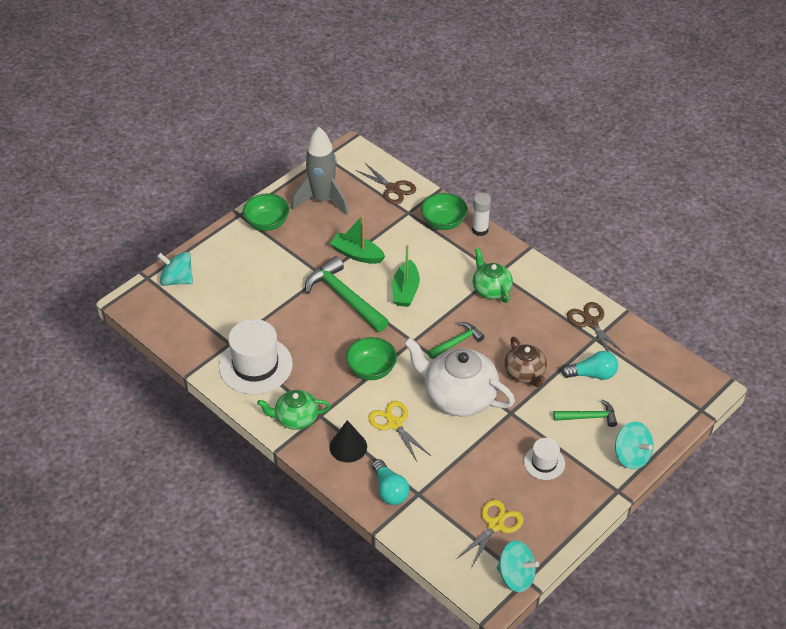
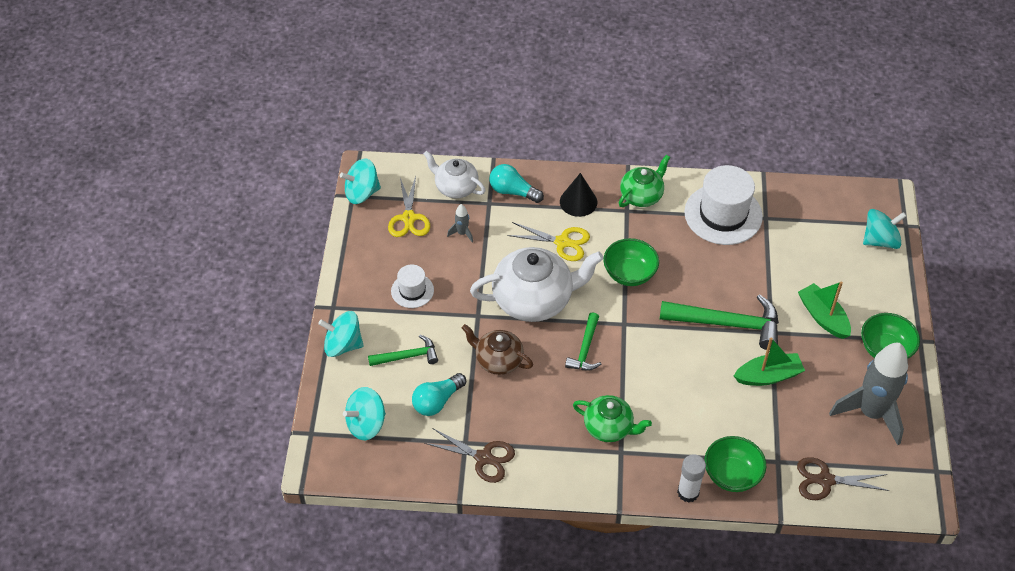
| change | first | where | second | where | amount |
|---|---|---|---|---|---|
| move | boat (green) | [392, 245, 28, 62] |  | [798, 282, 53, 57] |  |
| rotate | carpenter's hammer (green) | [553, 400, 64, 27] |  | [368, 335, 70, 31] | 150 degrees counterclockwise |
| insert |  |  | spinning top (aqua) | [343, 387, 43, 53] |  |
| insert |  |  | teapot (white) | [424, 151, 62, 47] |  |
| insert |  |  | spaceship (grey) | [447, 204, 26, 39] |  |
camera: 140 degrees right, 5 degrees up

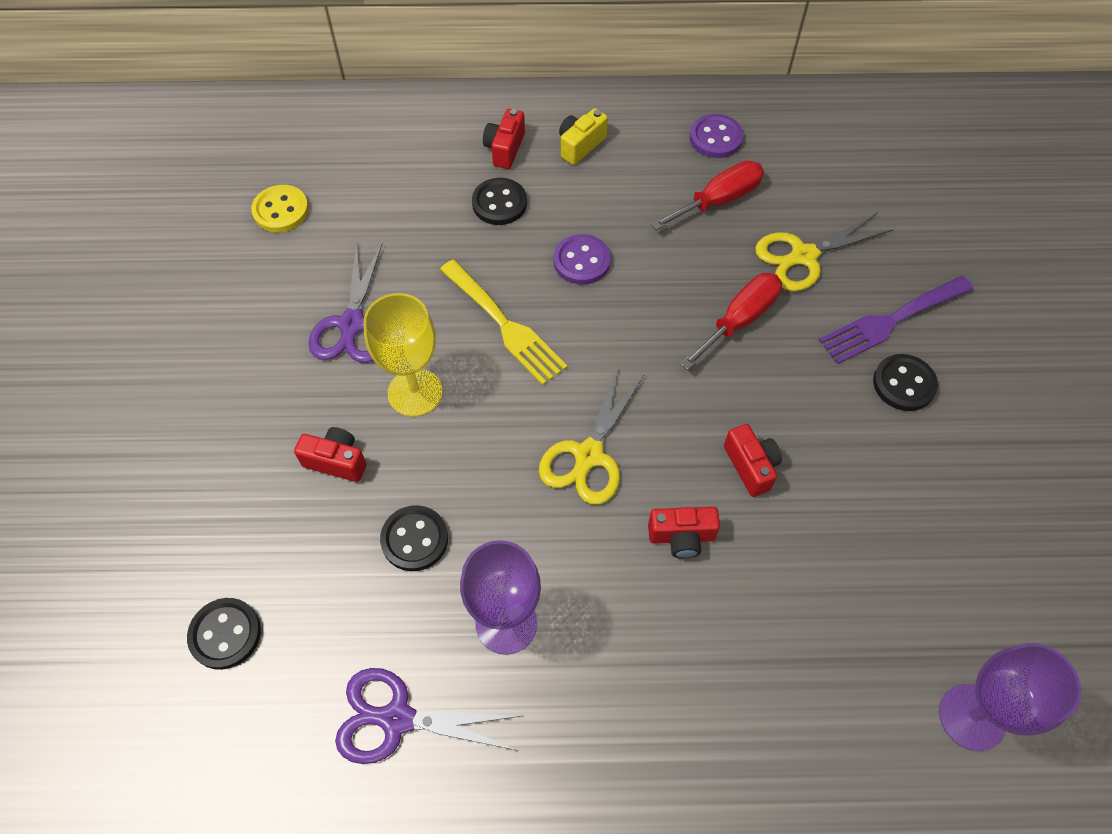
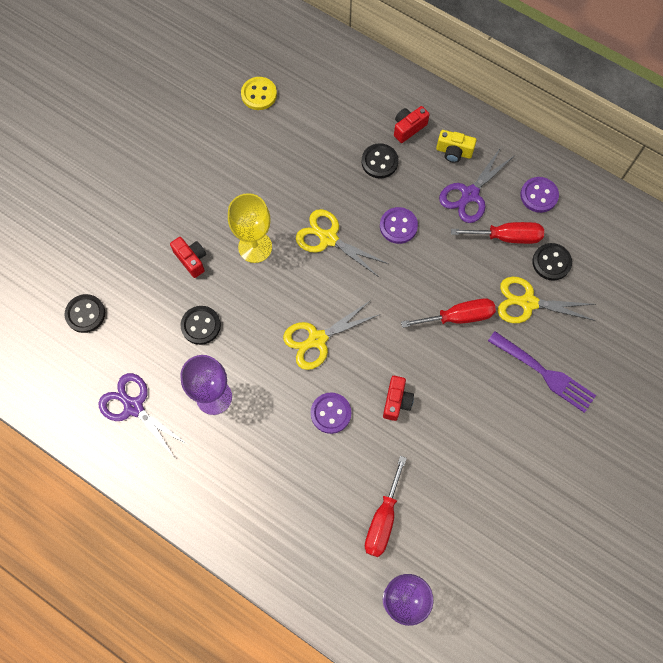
| change | first | where | second | where | amount |
|---|---|---|---|---|---|
| move | scissors (royal purple) | [308, 243, 75, 120] |  | [439, 147, 75, 76] |  |
| replace | fork (golden) | [440, 260, 127, 126] | scissors (golden) | [296, 209, 92, 68] |  |
| rotate | photo camera (golden) | [559, 108, 49, 57] |  | [436, 130, 41, 33] | 150 degrees counterclockwise |
| replace | photo camera (red) | [648, 507, 72, 52] | sewing button (royal purple) | [311, 393, 41, 41] |  |
| rotate | fork (royal purple) | [819, 276, 155, 88] |  | [488, 331, 108, 82] | 150 degrees counterclockwise |
| move | sewing button (black) | [873, 354, 65, 57] |  | [532, 243, 40, 38] |  |
| insert |  |  | hand screwdriver (red) | [365, 456, 42, 101] |  |
camera: 35 degrees right, 10 degrees up

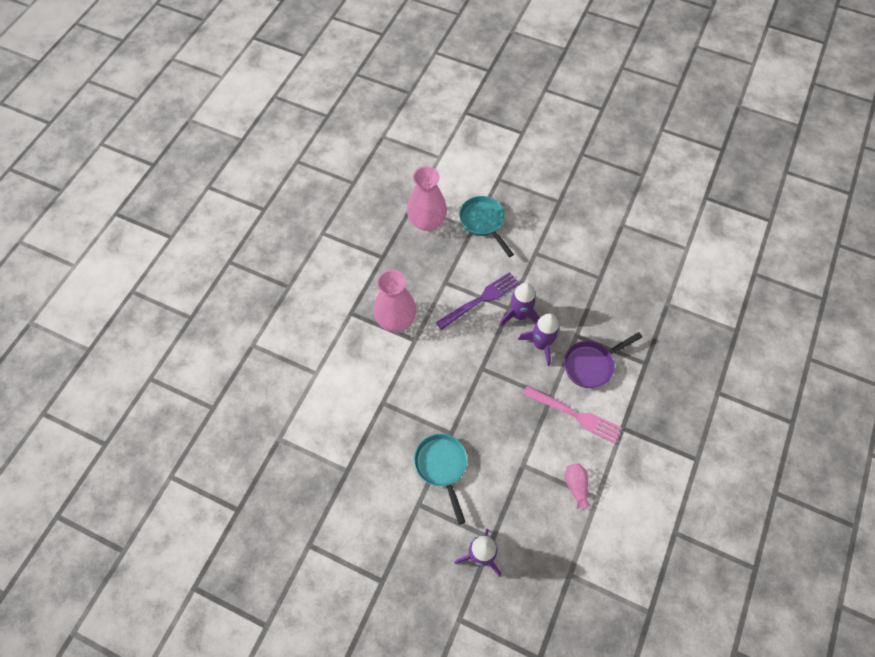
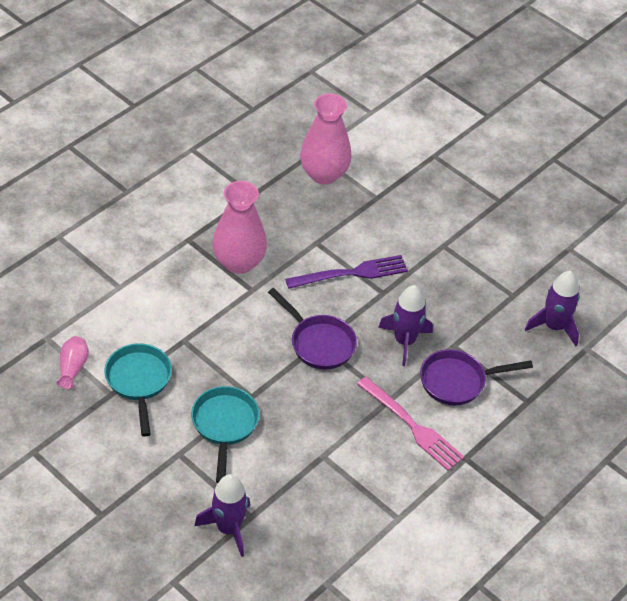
| change | first | where | second | where | amount |
|---|---|---|---|---|---|
| move | skillet (aqua) | [459, 196, 55, 61] |  | [105, 343, 67, 94] |  |
| move | spaceship (royal purple) | [500, 282, 40, 44] |  | [525, 271, 54, 75] |  |
| move | flower vase (rose-pink) | [565, 463, 25, 46] |  | [57, 336, 32, 53] |  |
| insert |  |  | skillet (royal purple) | [268, 288, 89, 82] |  |
camera: 15 degrees right, 15 degrees down

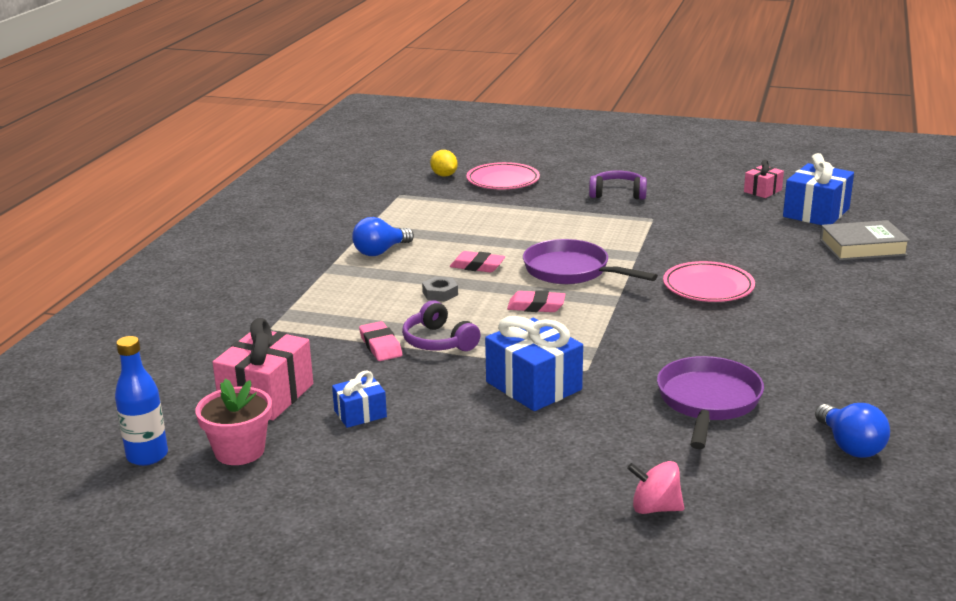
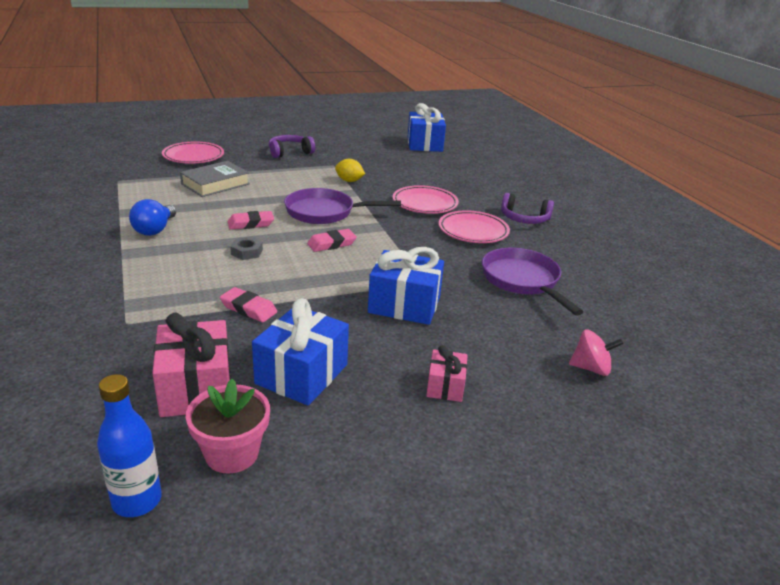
| change | first | where | second | where | amount |
|---|---|---|---|---|---|
| resize | gift (cobalt) | [332, 370, 55, 58] |  | [252, 298, 97, 108] | x1.81 |
| move | headset (royal purple) | [402, 300, 79, 51] |  | [501, 193, 53, 31] |  |
| move | toy lemon (golden) | [430, 150, 28, 27] |  | [335, 159, 30, 23] |  |
| rotate | spinning top (rose-pink) | [627, 461, 57, 53] |  | [569, 329, 55, 47] | 150 degrees counterclockwise |
| move | gift (rose-pink) | [744, 160, 40, 38] |  | [426, 345, 42, 57] |  |
| delete | lightbulb (cobalt) | [815, 403, 75, 55] |  |  |  |
| move | book (grey) | [820, 220, 90, 41] |  | [180, 161, 70, 36] |  |
| insert |  |  | flat dish (rose-pink) | [439, 211, 71, 32] |  |
camera: 40 degrees left, 5 degrees up

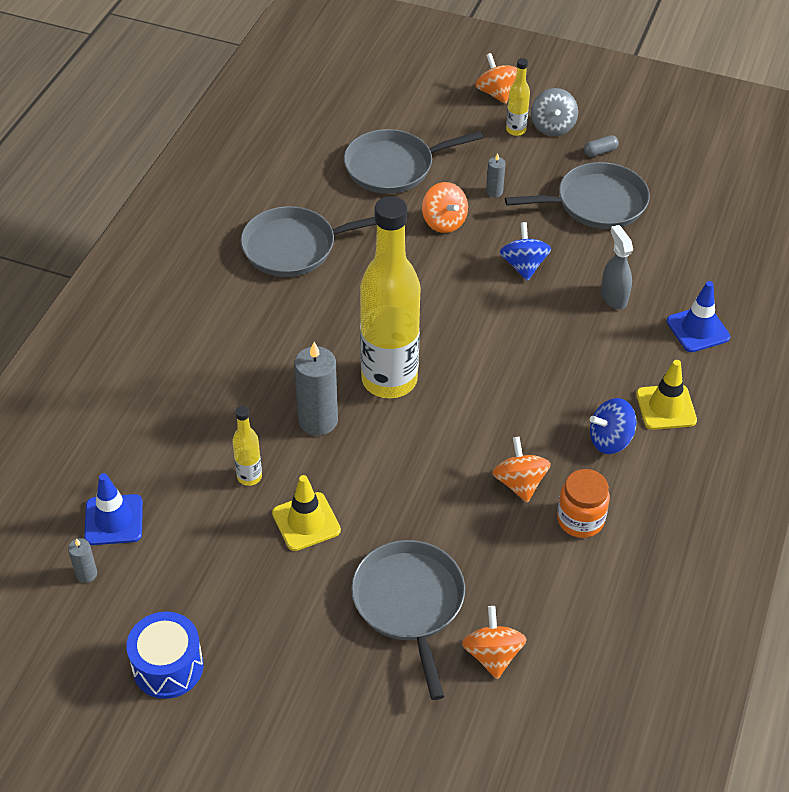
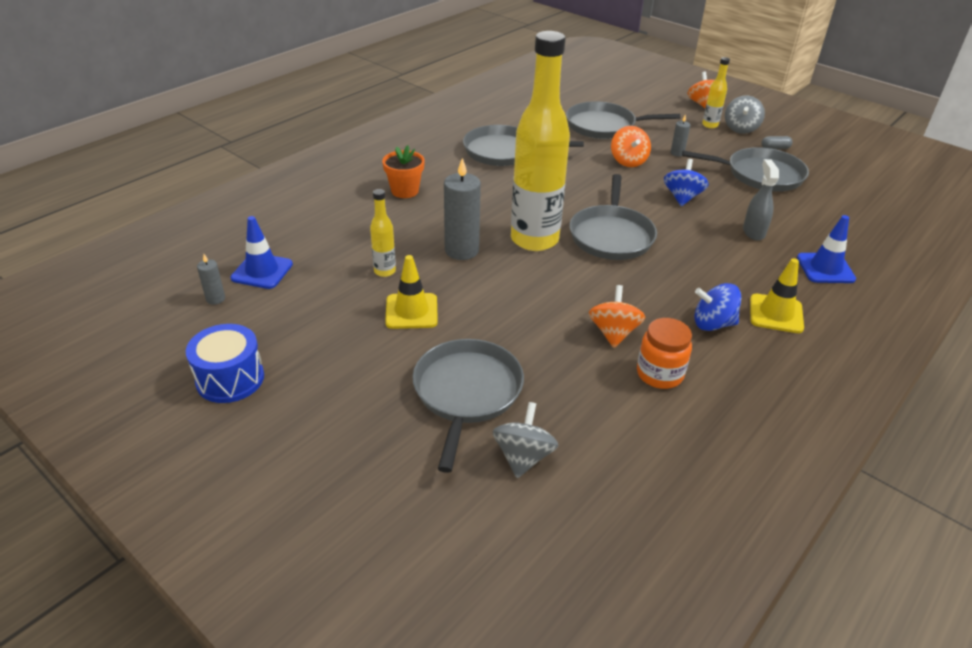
| change | first | where | second | where | amount |
|---|---|---|---|---|---|
| recolor | spinning top (orange-coloured) | [462, 606, 65, 73] | spinning top (grey) | [492, 402, 67, 76] |  |
| insert |  |  | plant pot (orange-coloured) | [382, 145, 43, 53] |  |
| insert |  |  | skillet (grey) | [570, 174, 87, 86] |  |
camera: 20 degrees right, 10 degrees down

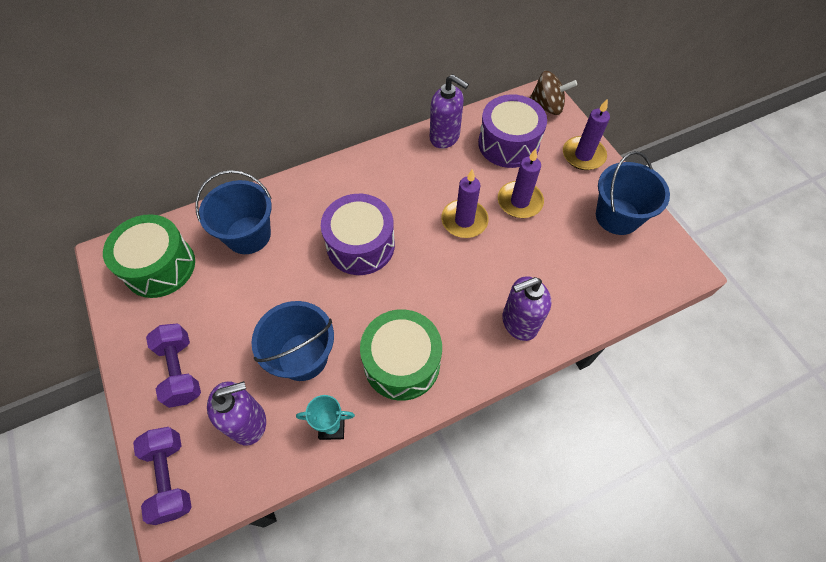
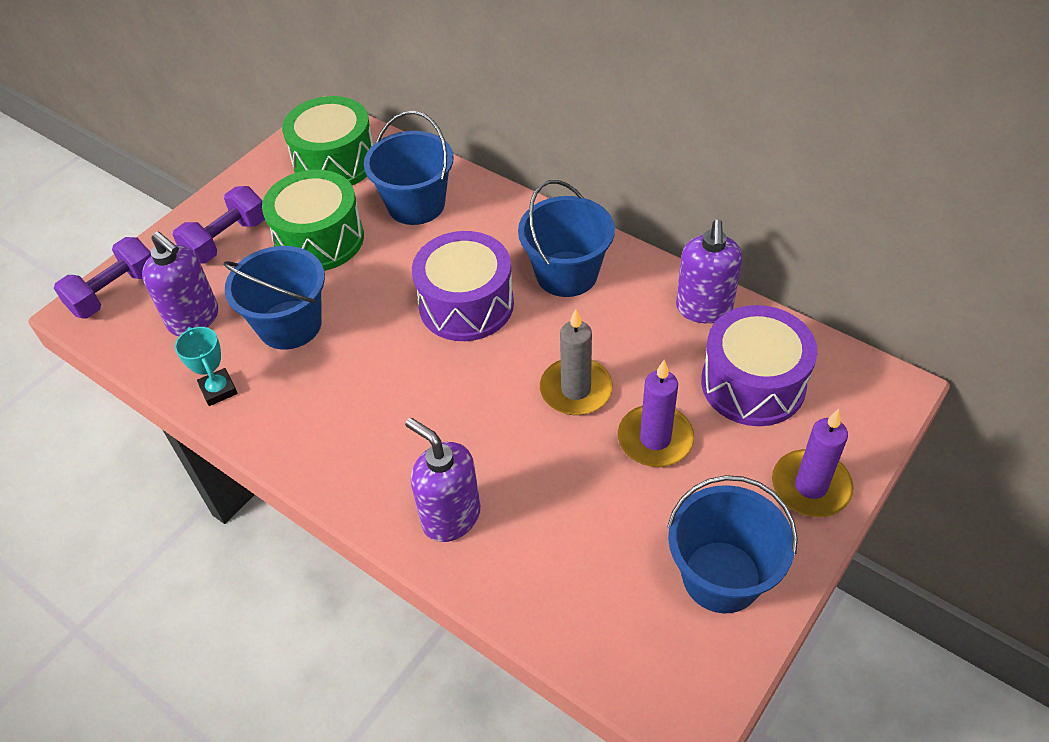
| change | first | where | second | where | amount |
|---|---|---|---|---|---|
| move | snare drum (green) | [360, 309, 82, 92] |  | [262, 170, 102, 101] |  |
| recolor | candle (royal purple) | [441, 169, 48, 69] | candle (grey) | [540, 309, 73, 106] |  |
| delete | spinning top (russet) | [530, 71, 47, 44] |  |  |  |
| insert |  |  | bucket (cobalt) | [518, 180, 97, 117] |  |
camera: 65 degrees right, 10 degrees down

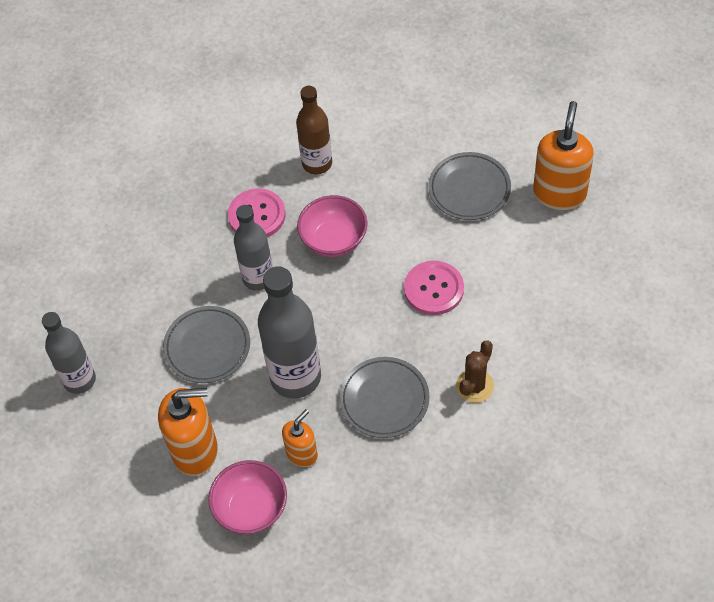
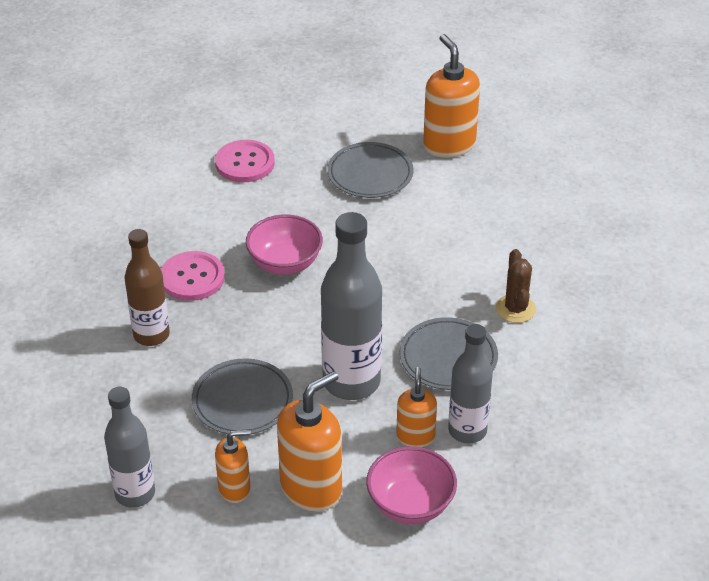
| change | first | where | second | where | amount |
|---|---|---|---|---|---|
| move | drink bottle (grey) | [234, 205, 39, 86] |  | [448, 324, 45, 120] |  |
| move | drink bottle (russet) | [296, 86, 36, 89] |  | [124, 229, 46, 117] |  |
| move | sewing button (rose-pink) | [404, 261, 60, 54] |  | [215, 140, 60, 42] |  |
| insert |  |  | pump bottle (orange-coloured) | [215, 429, 36, 74] |  |
camera: 40 degrees left, 15 degrees down

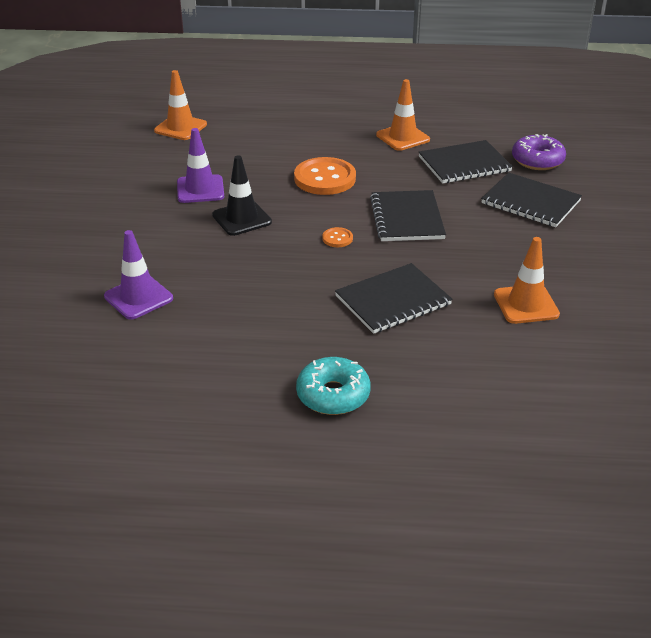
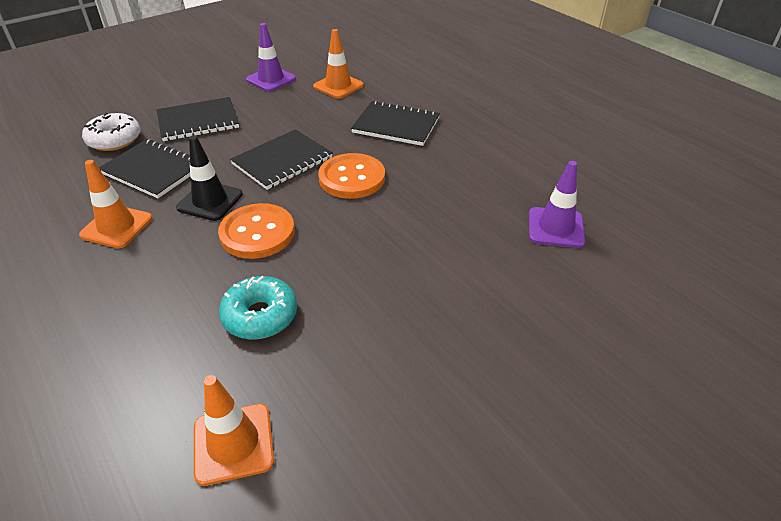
| change | first | where | second | where | amount |
|---|---|---|---|---|---|
| move | traffic cone (royal purple) | [177, 128, 47, 75] |  | [246, 23, 50, 68] |  |
| move | traffic cone (black) | [212, 155, 60, 81] |  | [176, 135, 67, 86] |  |
| move | glazed donut (aqua) | [296, 357, 75, 58] |  | [219, 276, 78, 63] |  |
| resize | sewing button (orange-coloured) | [323, 227, 30, 20] |  | [318, 153, 67, 46] | x2.22 |
| rotate | exercise book (black) | [481, 173, 101, 54] |  | [157, 97, 82, 44] | 75 degrees clockwise |
| recolor | glazed donut (royal purple) | [512, 134, 54, 36] | glazed donut (white) | [82, 113, 59, 38] |  |
camera: 130 degrees left, 5 degrees up

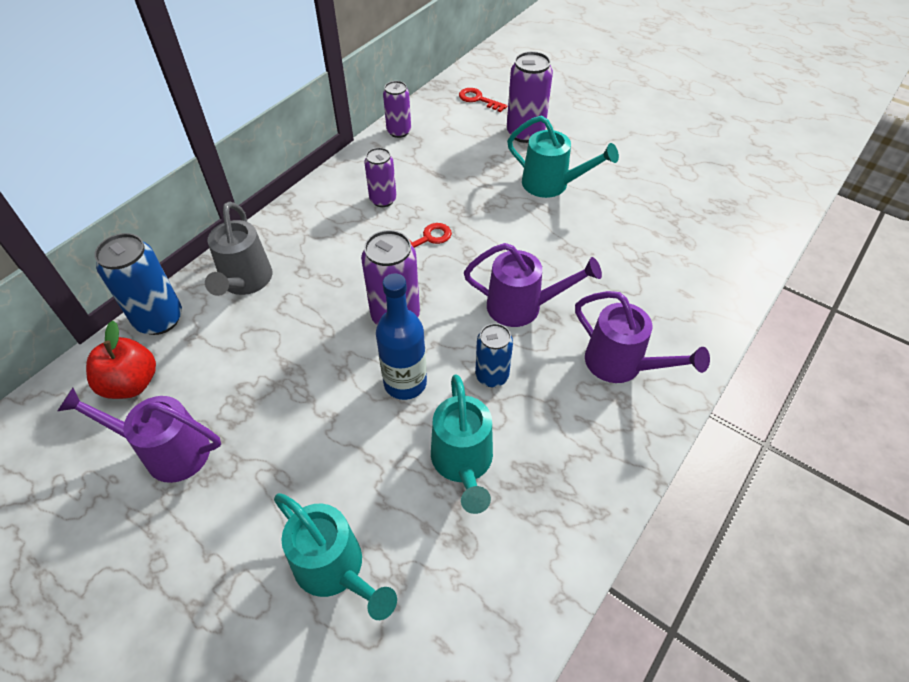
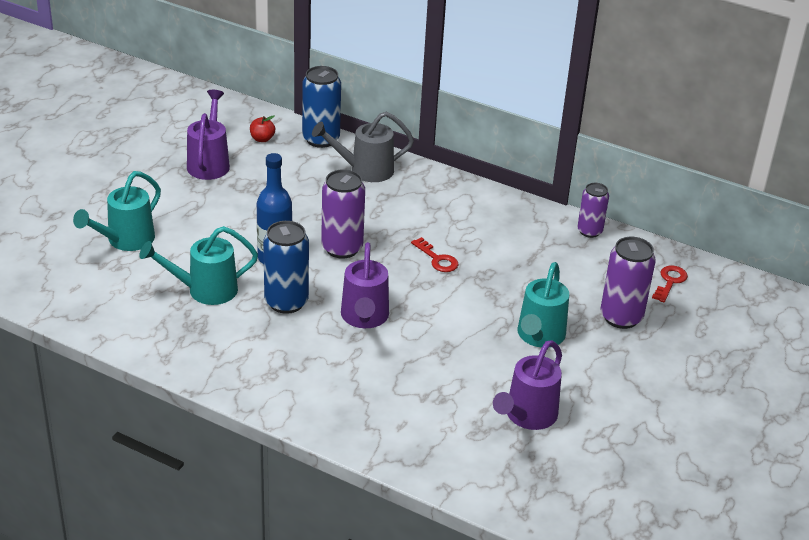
| change | first | where | second | where | amount |
|---|---|---|---|---|---|
| resize | apple (red) | [86, 320, 70, 79] |  | [250, 115, 25, 27] | x0.58 |
| delete | tin (royal purple) | [364, 148, 33, 59] |  |  |  |
| resize | tin (cobalt) | [475, 323, 38, 64] |  | [263, 221, 46, 93] | x1.56 |
| move | sprinkling can (royal purple) | [575, 291, 135, 92] |  | [493, 340, 69, 90] |  |
camera: 80 degrees right, 15 degrees down

